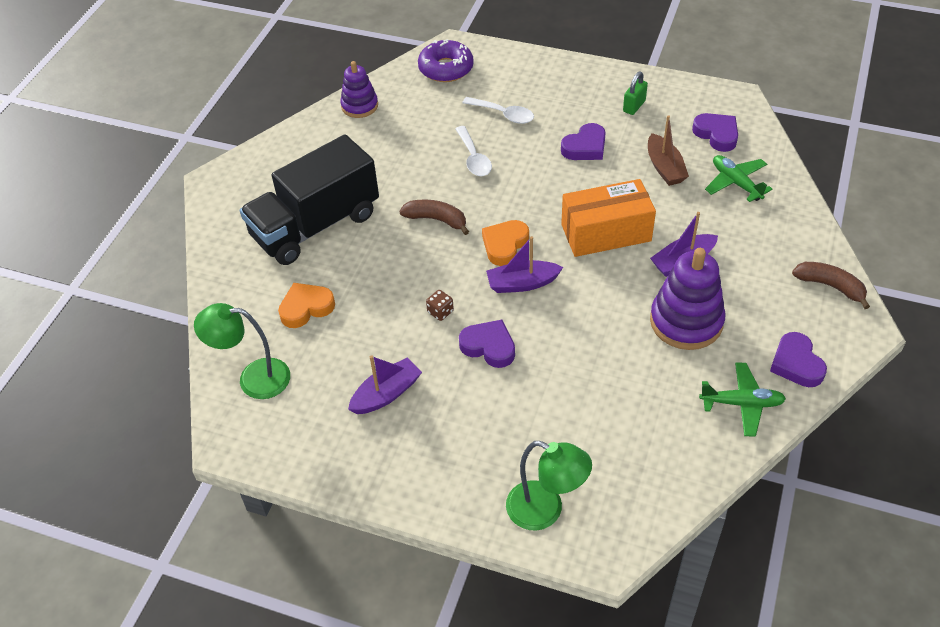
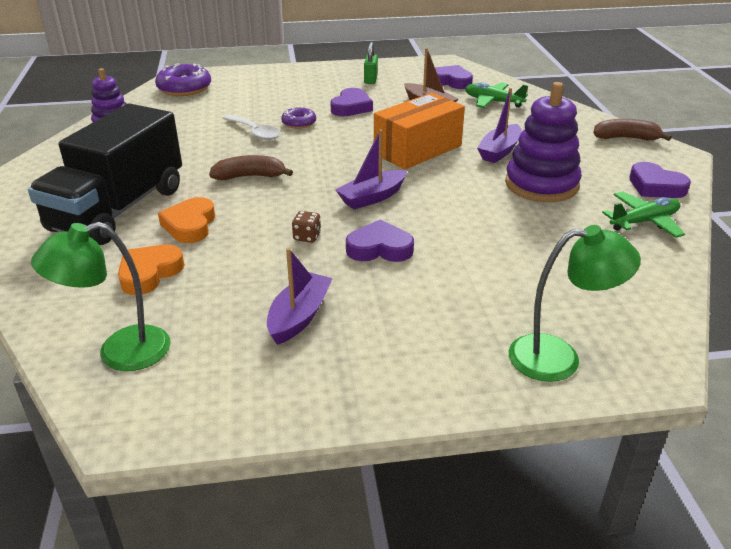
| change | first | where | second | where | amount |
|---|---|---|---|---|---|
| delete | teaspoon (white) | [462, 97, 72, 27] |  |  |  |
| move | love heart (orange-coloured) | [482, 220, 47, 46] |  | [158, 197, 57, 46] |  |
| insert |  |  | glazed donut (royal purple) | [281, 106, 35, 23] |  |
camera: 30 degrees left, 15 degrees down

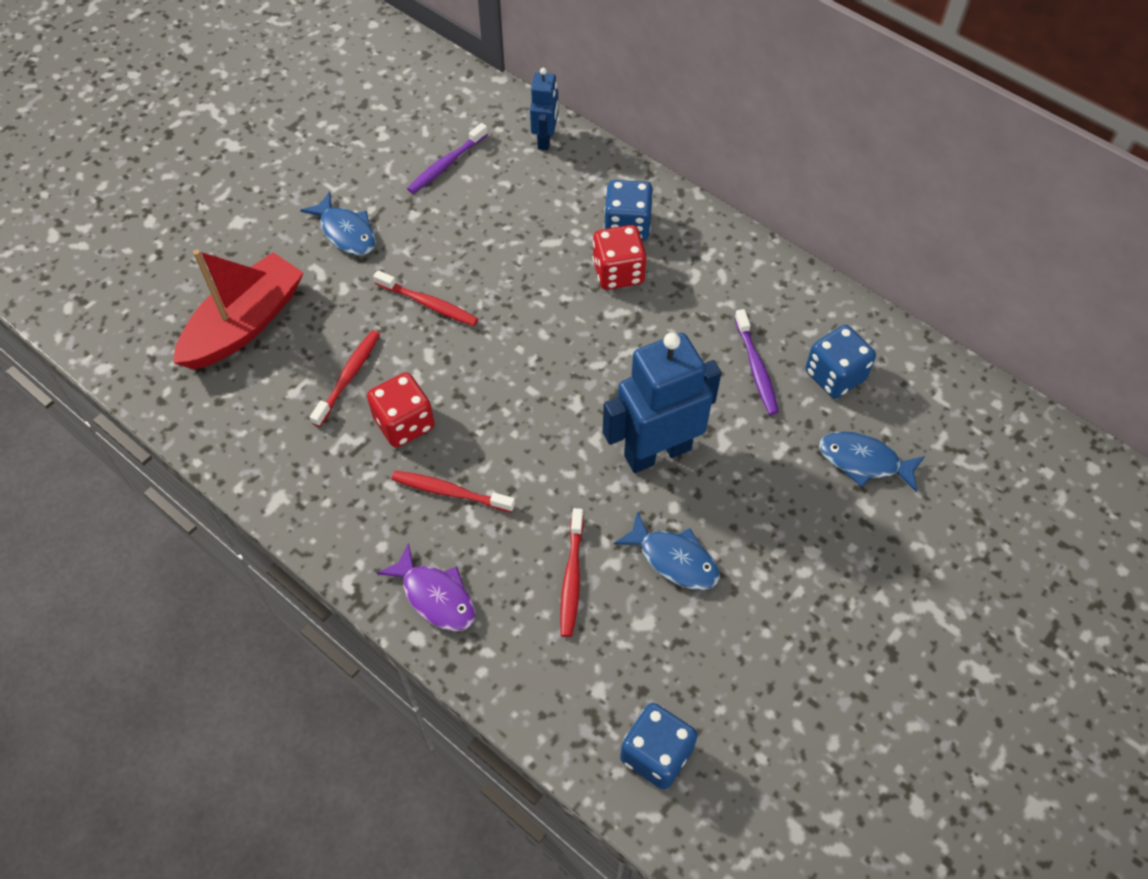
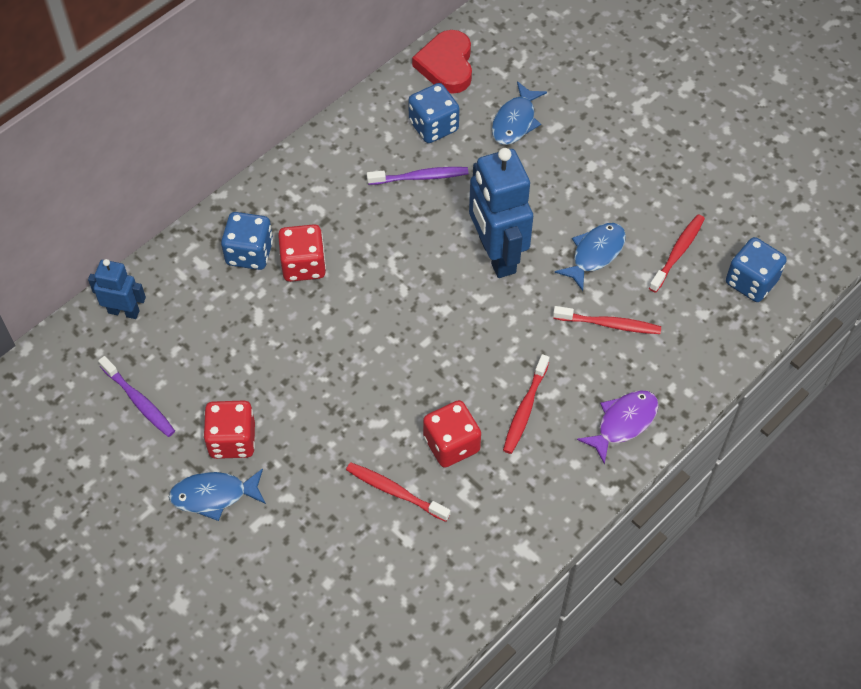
| change | first | where | second | where | amount |
|---|---|---|---|---|---|
| delete | boat (red) | [173, 249, 131, 121] |  |  |  |
| rotate | fish figure (cobalt) | [300, 192, 76, 63] |  | [169, 468, 97, 53] | 150 degrees counterclockwise |
| move | tooth brush (red) | [373, 270, 105, 56] |  | [649, 214, 56, 79] |  |
| insert |  |  | die (red) | [203, 401, 52, 58] |  |
| insert |  |  | love heart (red) | [412, 30, 60, 64] |  |
camera: 85 degrees left, 0 degrees up

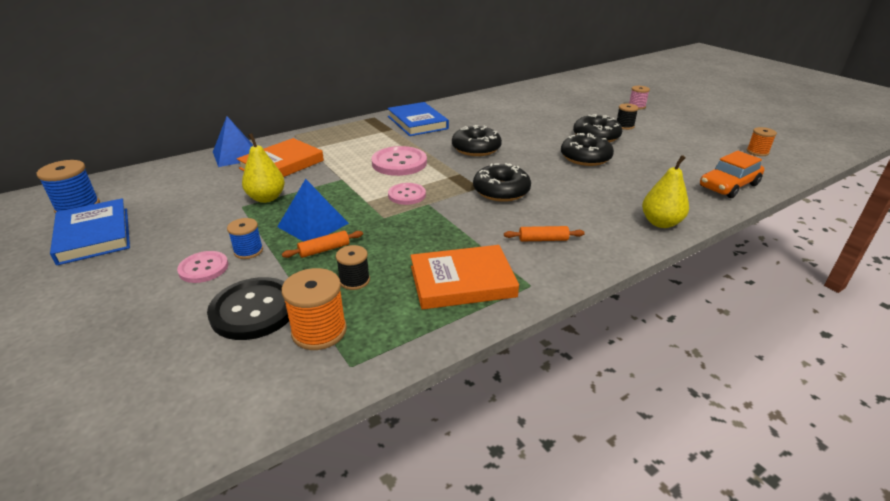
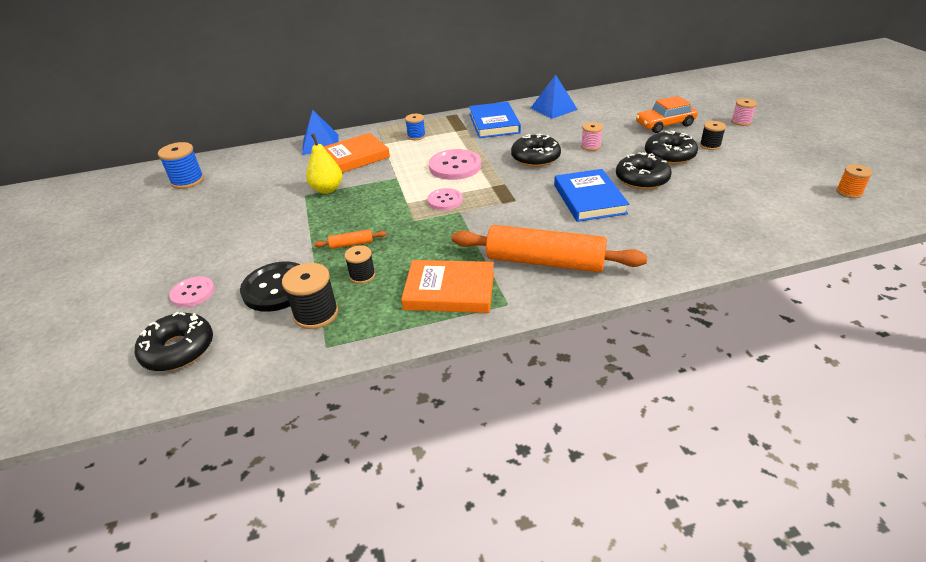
| change | first | where | second | where | amount |
|---|---|---|---|---|---|
| move | book (cobalt) | [50, 198, 80, 67] |  | [554, 169, 75, 53] |  |
| move | sewing button (rose-pink) | [177, 251, 51, 32] |  | [169, 276, 46, 31] |  |
| move | spool (cobalt) | [227, 218, 36, 41] |  | [405, 114, 21, 26] |  |
| move | pyramid (cobalt) | [277, 179, 72, 63] |  | [531, 75, 47, 44] |  |
| recolor | spool (orange-coloured) | [281, 268, 66, 82] | spool (black) | [282, 263, 56, 66] |  |
| move | glazed donut (black) | [473, 163, 58, 39] |  | [135, 312, 78, 59] |  |
| resize | pastry roller (orange-coloured) | [504, 226, 81, 16] |  | [451, 225, 196, 47] | x2.49 |
| delete | pear fruit (golden) | [642, 155, 47, 73] |  |  |  |
| move | toy car (orange-coloured) | [700, 151, 65, 47] |  | [636, 96, 62, 37] |  |
| insert |  |  | spool (rose-pink) | [581, 122, 22, 29] |  |
camera: 20 degrees right, 5 degrees up

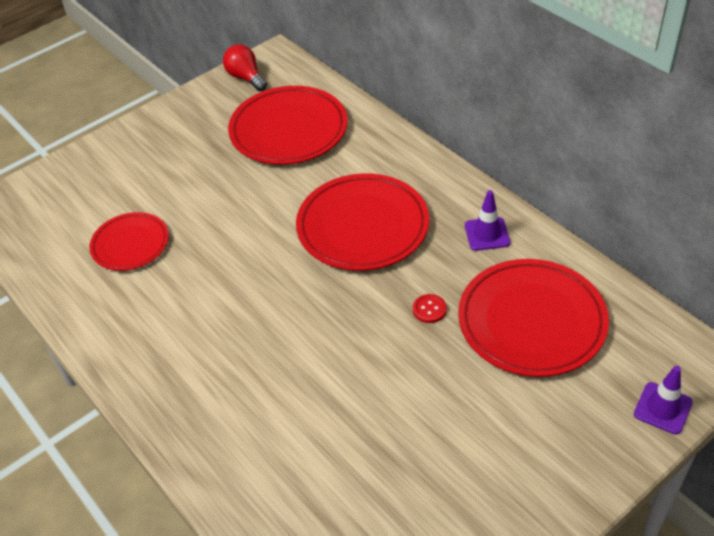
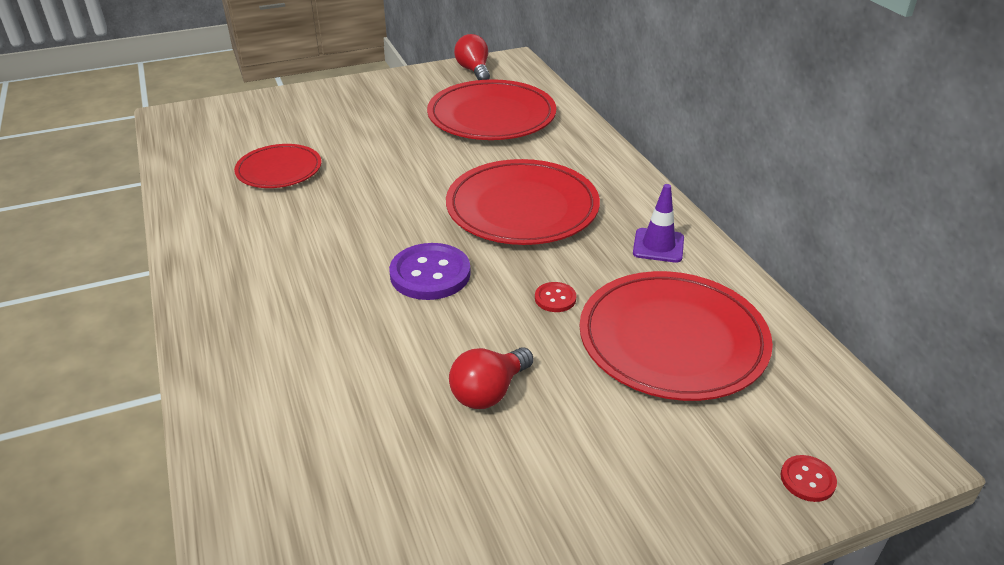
| change | first | where | second | where | amount |
|---|---|---|---|---|---|
| replace | traffic cone (royal purple) | [634, 366, 59, 69] | sewing button (red) | [781, 455, 56, 47] |  |
| insert |  |  | sewing button (royal purple) | [389, 243, 82, 57] |  |
| insert |  |  | lightbulb (red) | [449, 347, 85, 62] |  |
camera: 15 degrees right, 10 degrees down

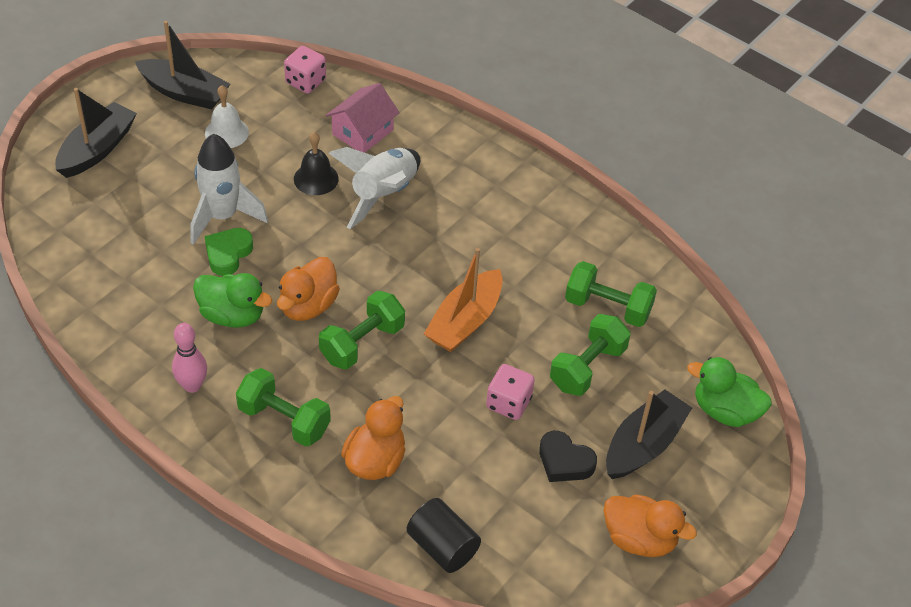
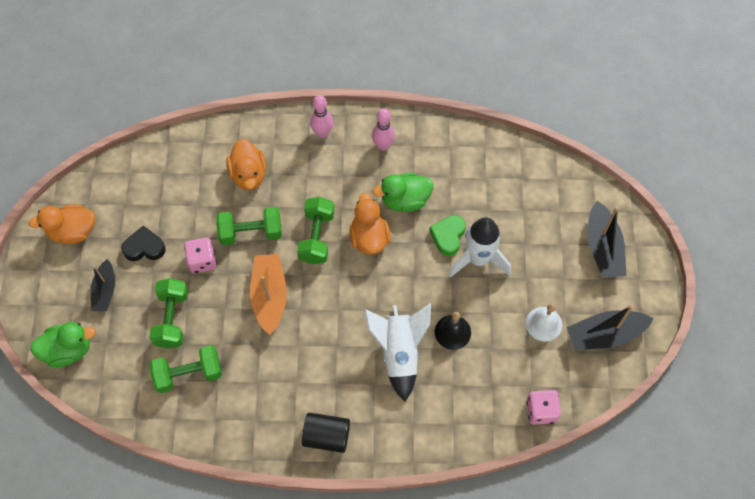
| change | first | where | second | where | amount |
|---|---|---|---|---|---|
| rotate | love heart (green) | [205, 228, 48, 48] |  | [429, 215, 37, 41] | 150 degrees counterclockwise |
| move | free weight (green) | [236, 368, 95, 79] |  | [216, 207, 66, 38] |  |
| delete | house (rose-pink) | [326, 83, 74, 70] |  |  |  |
| move | cylinder (black) | [406, 498, 75, 75] |  | [302, 413, 48, 40] |  |
| resize | boat (black) | [606, 390, 86, 89] |  | [91, 259, 24, 52] | x0.65 |
| insert |  |  | tenpin (rose-pink) | [310, 95, 23, 43] |  |
camera: 145 degrees right, 15 degrees up

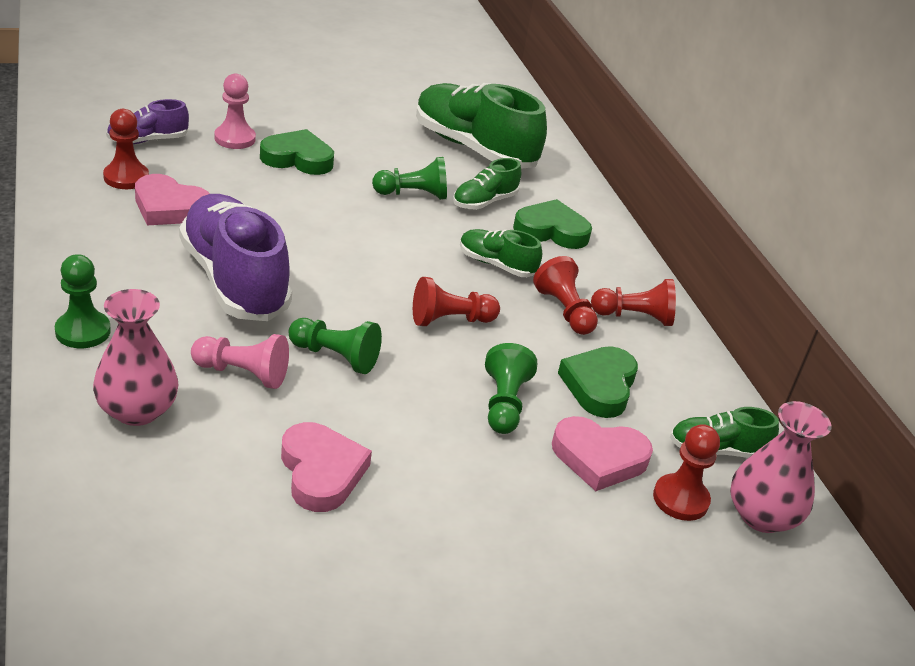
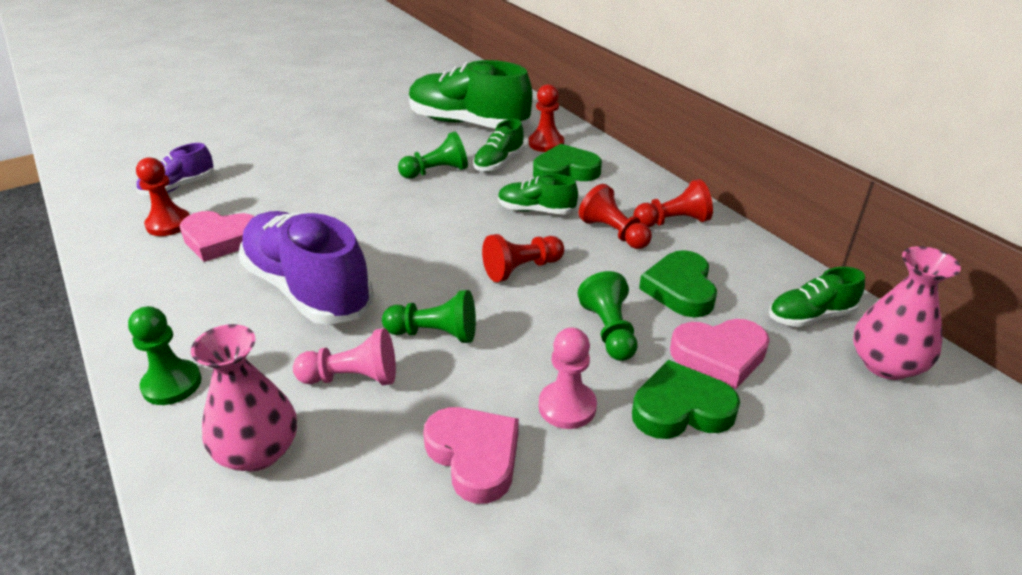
| change | first | where | second | where | amount |
|---|---|---|---|---|---|
| move | chess pawn (rose-pink) | [214, 74, 42, 75] |  | [539, 327, 58, 102] |  |
| move | love heart (green) | [260, 129, 74, 46] |  | [632, 360, 108, 79] |  |
| move | chess pawn (red) | [653, 424, 67, 97] |  | [529, 84, 35, 68] |  |
camera: 10 degrees left, 0 degrees up

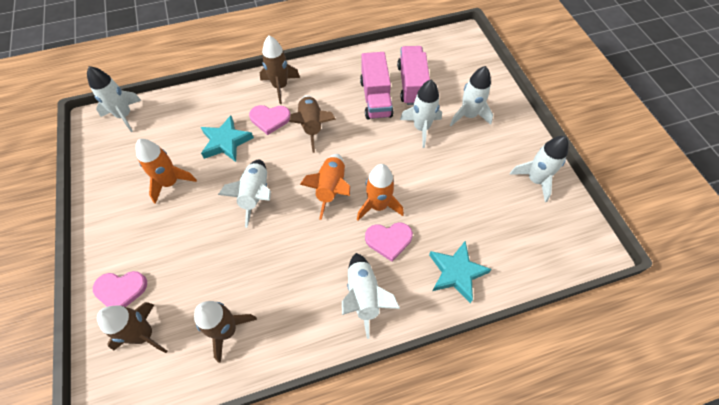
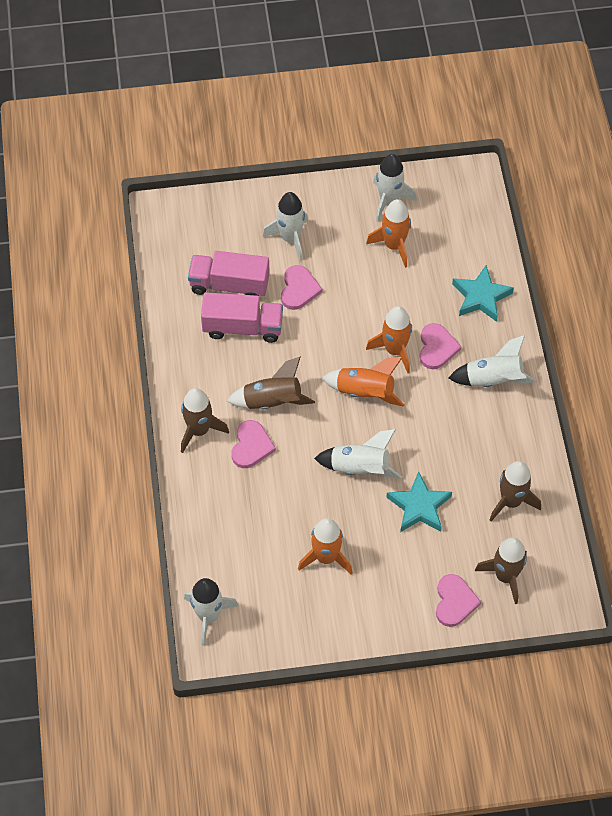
| change | first | where | second | where | amount |
|---|---|---|---|---|---|
| move | five-pointed star (aqua) | [201, 115, 53, 47] |  | [386, 471, 66, 61] |  |
| replace | spaceship (white) | [400, 80, 42, 68] | love heart (rose-pink) | [281, 265, 42, 45] |  |
| insert |  |  | spaceship (orange-coloured) | [366, 199, 45, 69] |  |
camera: 80 degrees left, 0 degrees up

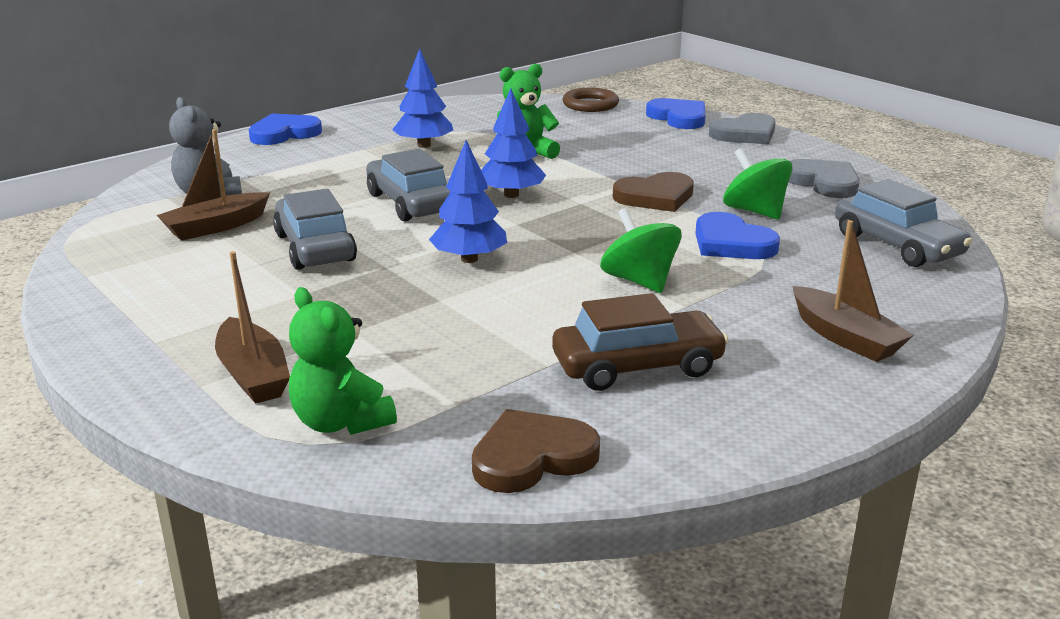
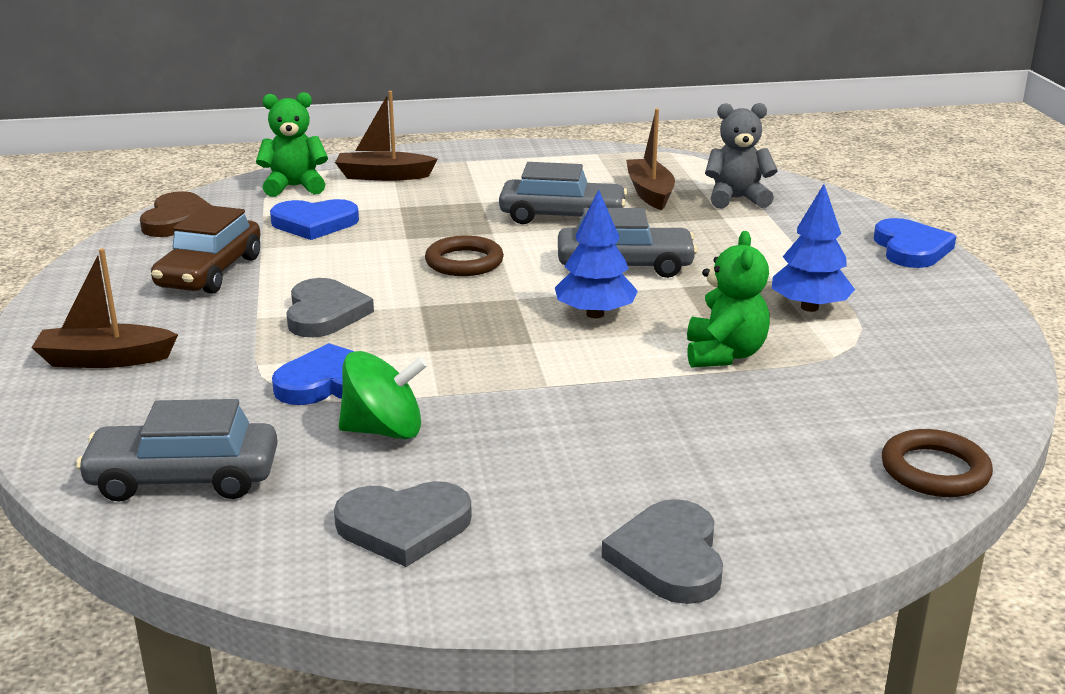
| change | first | where | second | where | amount |
|---|---|---|---|---|---|
| replace | toy tree (cobalt) | [429, 140, 78, 123] | torus (russet) | [425, 235, 79, 41] |  |
| replace | spinning top (green) | [600, 208, 82, 85] | love heart (grey) | [286, 278, 88, 59] |  |
| delete | love heart (russet) | [613, 172, 81, 40] |  |  |  |
| move | love heart (cobalt) | [646, 98, 60, 31] |  | [270, 199, 89, 41] |  |
camera: 120 degrees right, 0 degrees up

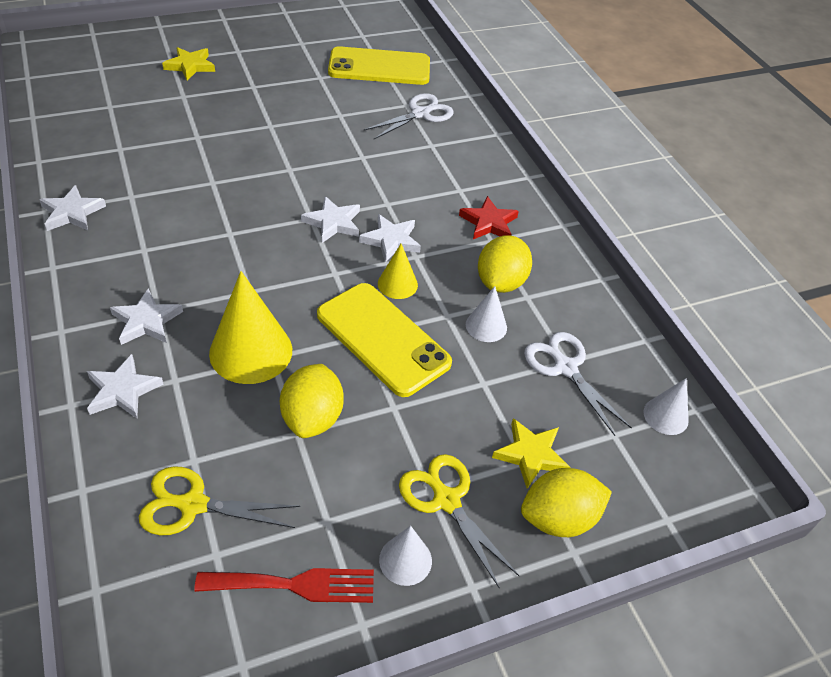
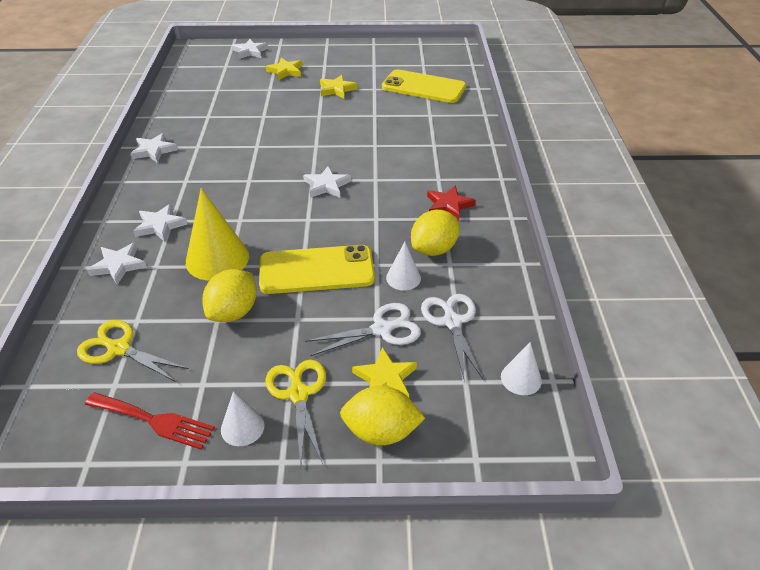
| change | first | where | second | where | amount |
|---|---|---|---|---|---|
| rotate | phone (golden) | [317, 283, 135, 114] |  | [259, 245, 116, 49] | 75 degrees counterclockwise |
| move | five-pointed star (white) | [359, 214, 62, 49] |  | [232, 39, 36, 20] |  |
| move | scissors (white) | [363, 93, 91, 46] |  | [305, 303, 116, 53] |  |
| delete | cone (golden) | [378, 244, 40, 55] |  |  |  |
| insert |  |  | five-pointed star (golden) | [320, 75, 38, 23] |  |
camera: 25 degrees right, 5 degrees down

